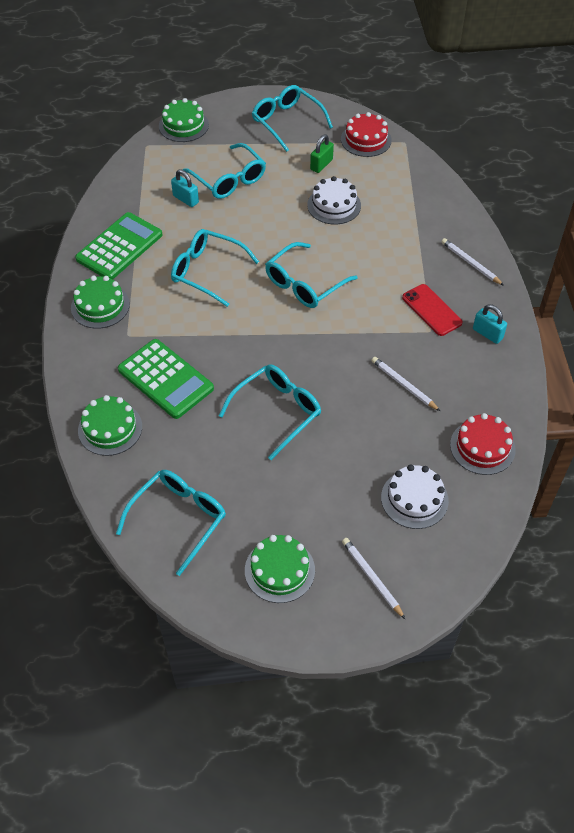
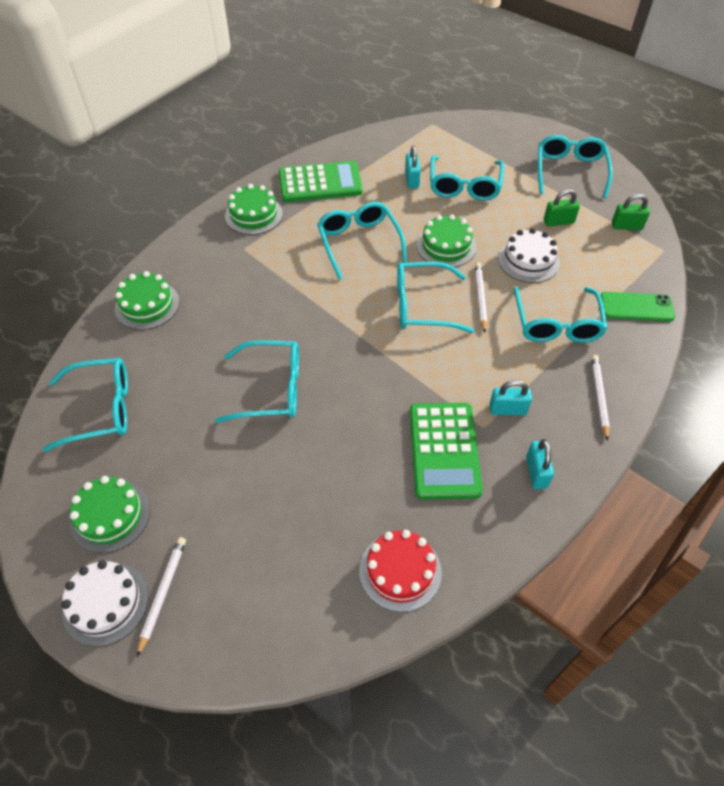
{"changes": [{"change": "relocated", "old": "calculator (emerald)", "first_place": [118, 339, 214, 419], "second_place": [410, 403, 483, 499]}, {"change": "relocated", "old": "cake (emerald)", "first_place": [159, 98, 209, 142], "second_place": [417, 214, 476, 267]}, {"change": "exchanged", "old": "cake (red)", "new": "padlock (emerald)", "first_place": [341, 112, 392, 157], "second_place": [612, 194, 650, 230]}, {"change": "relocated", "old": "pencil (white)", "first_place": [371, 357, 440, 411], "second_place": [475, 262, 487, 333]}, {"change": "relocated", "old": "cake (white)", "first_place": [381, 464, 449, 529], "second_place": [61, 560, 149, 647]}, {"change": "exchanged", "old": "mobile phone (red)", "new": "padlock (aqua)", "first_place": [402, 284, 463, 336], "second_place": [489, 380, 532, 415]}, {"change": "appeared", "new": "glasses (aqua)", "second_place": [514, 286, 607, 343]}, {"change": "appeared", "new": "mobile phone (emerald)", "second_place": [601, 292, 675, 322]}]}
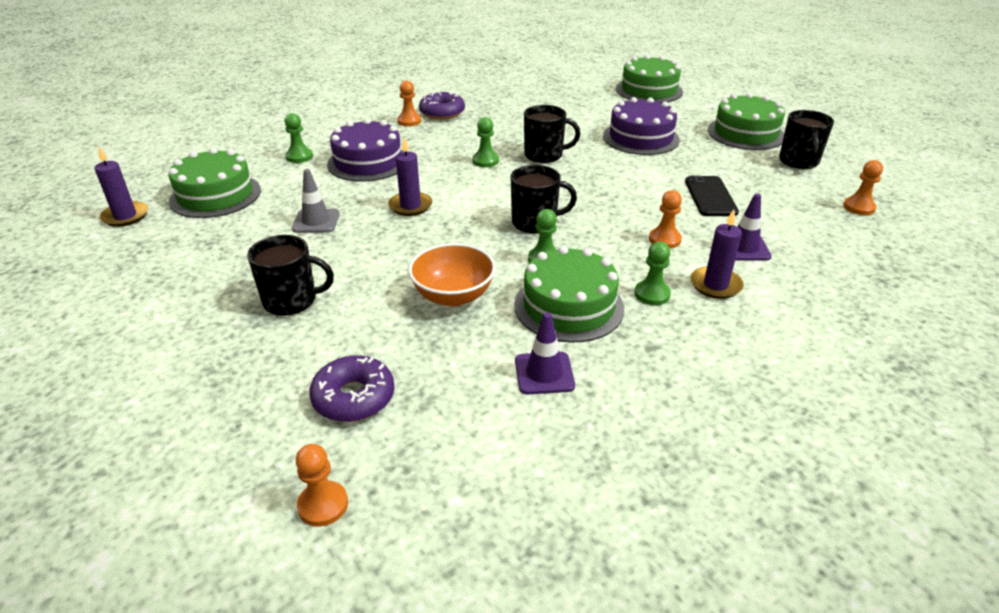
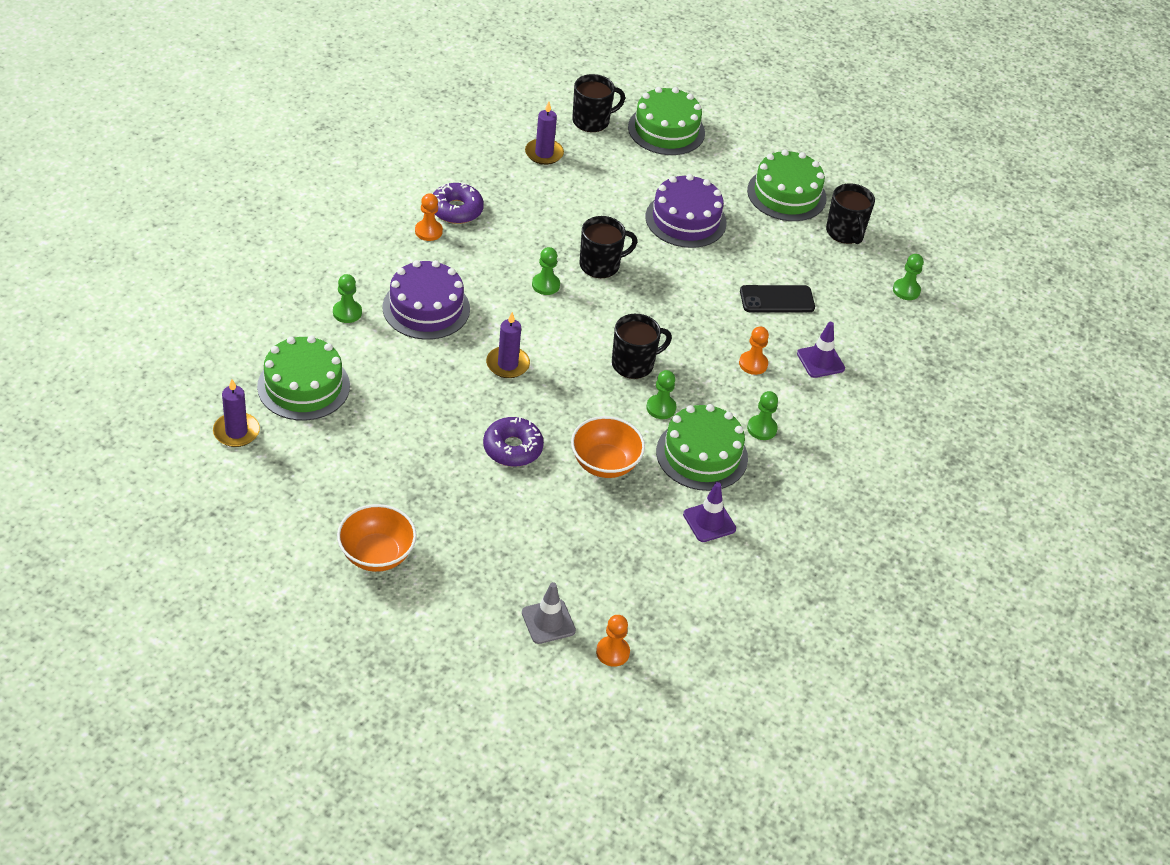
{"changes": [{"change": "relocated", "old": "mug (ebony)", "first_place": [247, 235, 334, 316], "second_place": [572, 74, 625, 132]}, {"change": "relocated", "old": "safety cone (gray)", "first_place": [292, 169, 340, 233], "second_place": [522, 582, 576, 644]}, {"change": "relocated", "old": "donut (purple)", "first_place": [309, 355, 395, 422], "second_place": [483, 417, 544, 467]}, {"change": "spun", "old": "mobile phone (ebony)", "first_place": [685, 175, 739, 216], "second_place": [740, 285, 815, 312], "degrees": -75}, {"change": "relocated", "old": "wax candle (purple)", "first_place": [690, 210, 744, 299], "second_place": [525, 102, 564, 165]}, {"change": "colour", "old": "pawn (orange)", "new": "pawn (emerald)", "first_place": [843, 160, 883, 215], "second_place": [893, 254, 924, 300]}, {"change": "appeared", "new": "bowl (orange)", "second_place": [337, 504, 417, 572]}]}
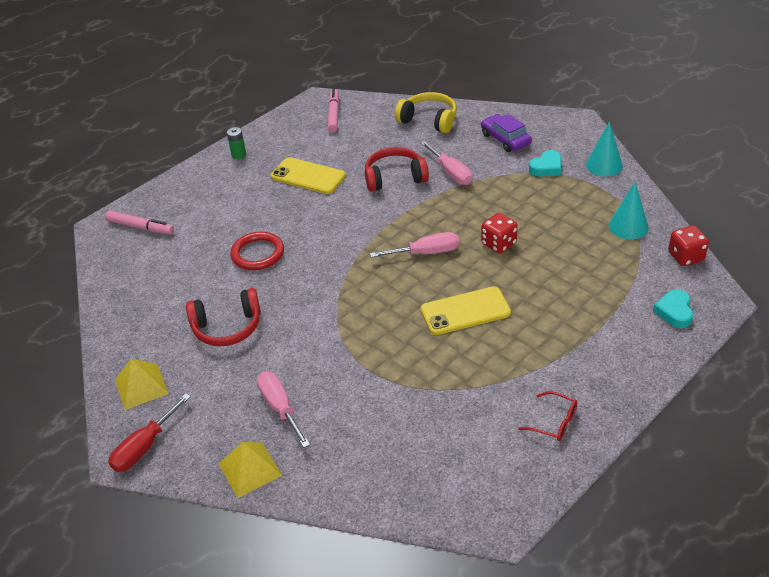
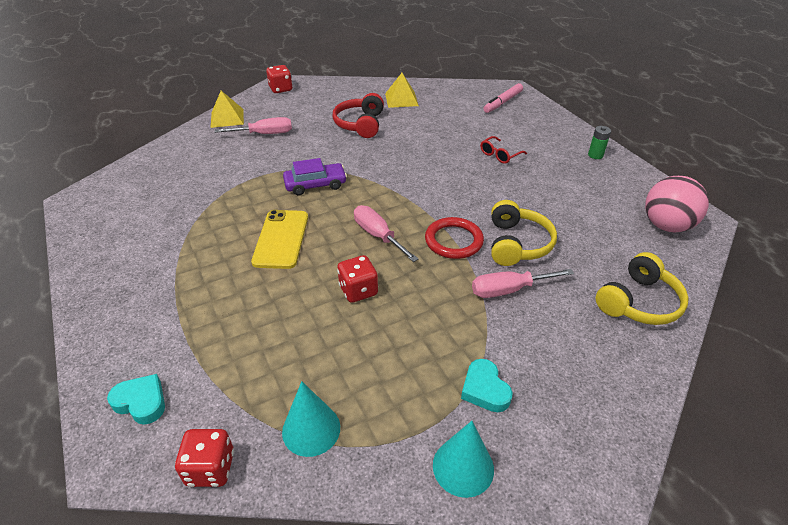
{"changes": [{"change": "exchanged", "old": "flat screwdriver (red)", "new": "dice (red)", "first_place": [108, 394, 191, 472], "second_place": [266, 65, 293, 93]}, {"change": "relocated", "old": "pyramid shape (yellow)", "first_place": [115, 359, 169, 410], "second_place": [385, 73, 419, 108]}, {"change": "relocated", "old": "torus (red)", "first_place": [230, 232, 284, 270], "second_place": [425, 217, 484, 259]}, {"change": "missing", "old": "mobile phone (yellow)", "first_place": [271, 157, 346, 194]}, {"change": "exchanged", "old": "marker pen (rosy)", "new": "play ball (rosy)", "first_place": [328, 88, 339, 132], "second_place": [645, 176, 709, 232]}, {"change": "colour", "old": "over-ear headphones (red)", "new": "over-ear headphones (yellow)", "first_place": [365, 147, 429, 192], "second_place": [491, 200, 557, 266]}, {"change": "spun", "old": "flat screwdriver (rosy)", "first_place": [370, 232, 459, 258], "second_place": [354, 205, 418, 262], "degrees": 135}, {"change": "relocated", "old": "automobile (purple)", "first_place": [481, 114, 532, 152], "second_place": [283, 158, 347, 195]}, {"change": "relocated", "old": "glasses (red)", "first_place": [518, 391, 577, 441], "second_place": [480, 136, 527, 164]}]}
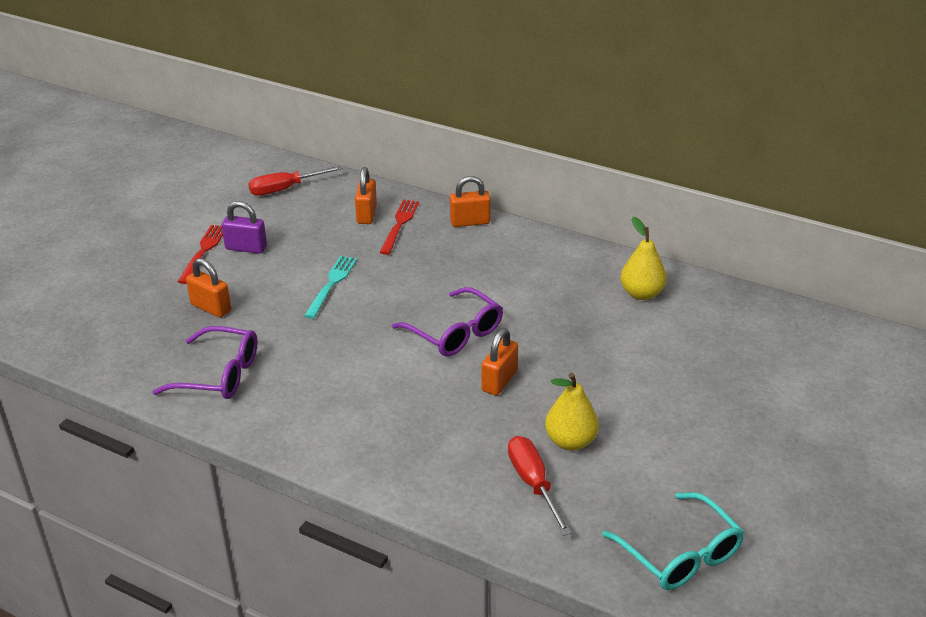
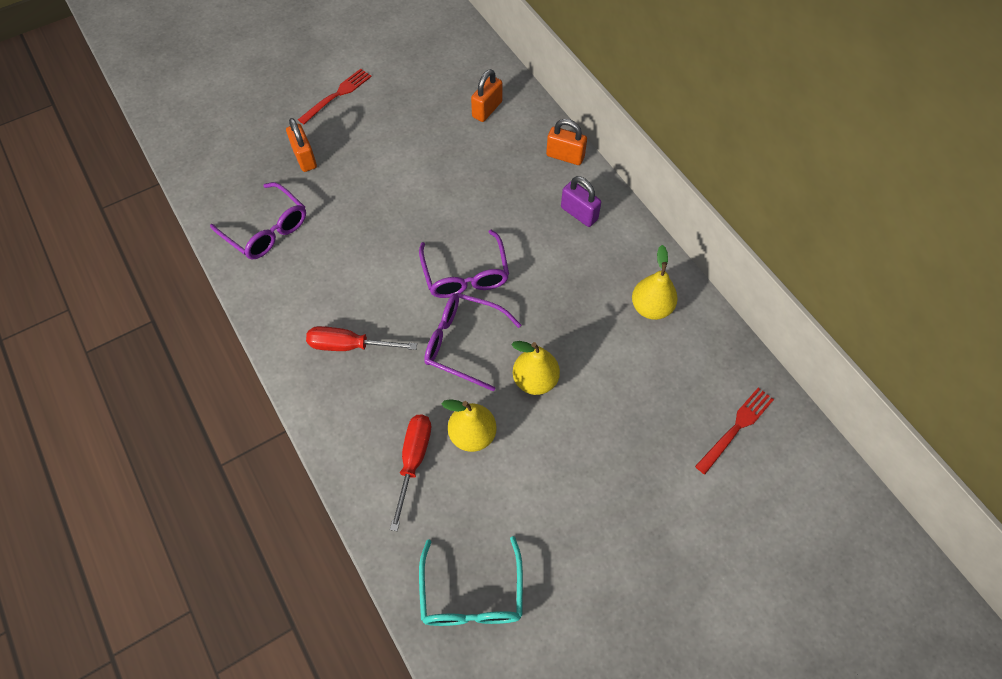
{"changes": [{"change": "relocated", "old": "padlock (purple)", "first_place": [221, 201, 267, 254], "second_place": [561, 176, 601, 227]}, {"change": "relocated", "old": "flat screwdriver (red)", "first_place": [248, 166, 343, 196], "second_place": [306, 326, 417, 351]}, {"change": "missing", "old": "fork (aqua)", "first_place": [304, 256, 357, 319]}, {"change": "relocated", "old": "fork (red)", "first_place": [380, 200, 419, 255], "second_place": [695, 388, 774, 474]}, {"change": "exchanged", "old": "padlock (orange)", "new": "glasses (purple)", "first_place": [482, 328, 518, 396], "second_place": [424, 293, 521, 391]}, {"change": "appeared", "new": "pear fruit (yellow)", "second_place": [511, 341, 560, 395]}]}
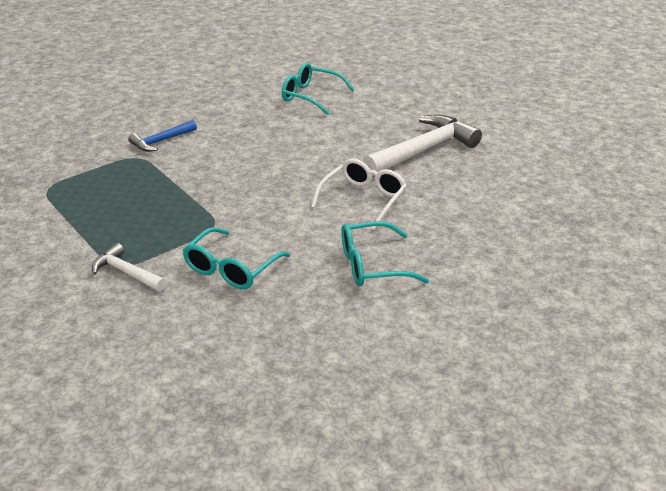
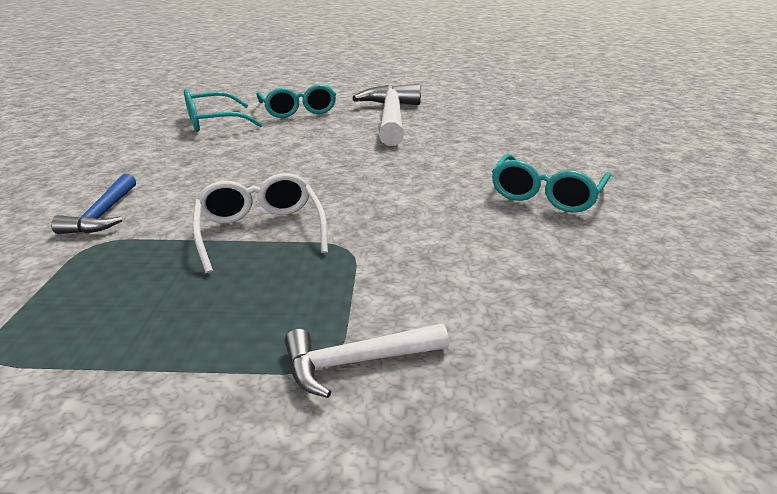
{"changes": [{"change": "relocated", "old": "glasses (aqua)", "first_place": [183, 227, 290, 289], "second_place": [256, 84, 336, 118]}, {"change": "relocated", "old": "glasses (white)", "first_place": [311, 159, 407, 230], "second_place": [193, 173, 328, 273]}]}
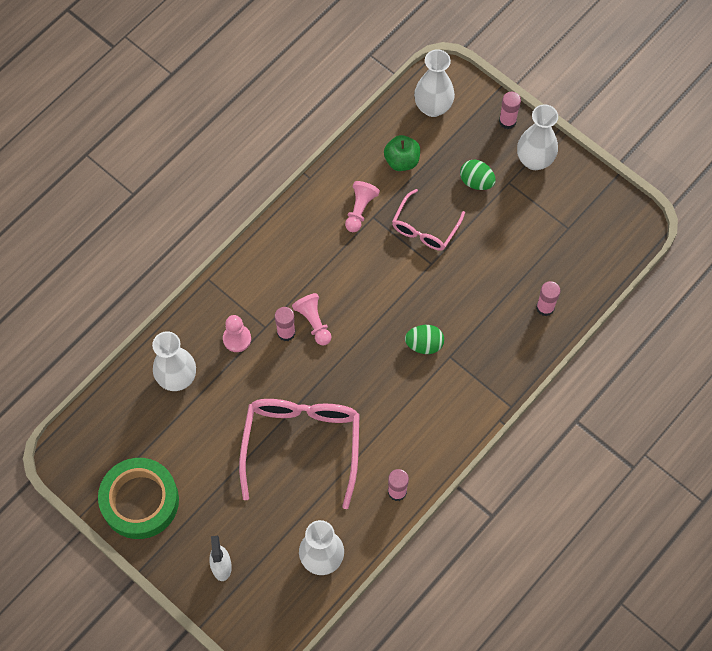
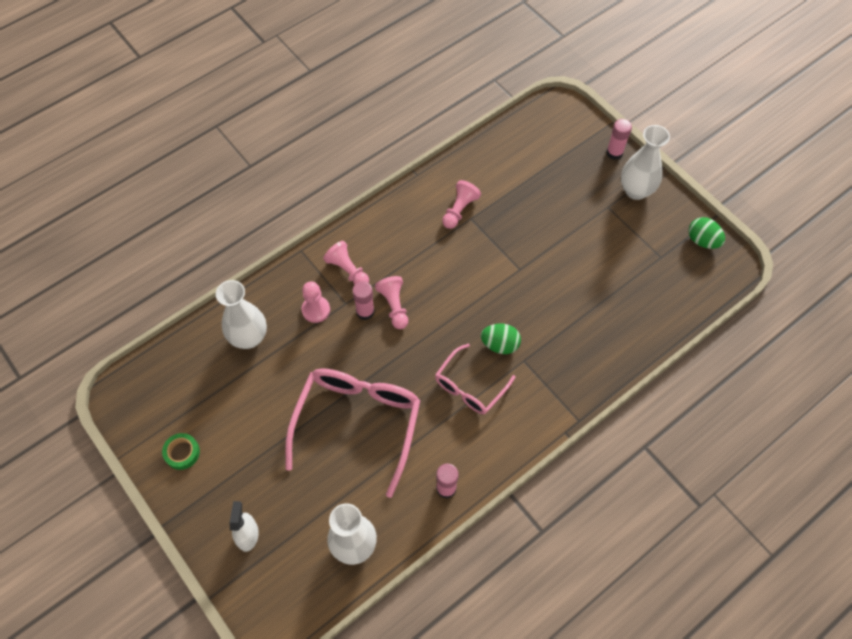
{"changes": [{"change": "size", "old": "tape (emerald)", "first_place": [98, 458, 179, 539], "second_place": [162, 433, 200, 470], "factor": 0.43}, {"change": "missing", "old": "apple (emerald)", "first_place": [384, 135, 420, 171]}, {"change": "relocated", "old": "glasses (rosy)", "first_place": [392, 189, 465, 251], "second_place": [435, 343, 516, 414]}, {"change": "missing", "old": "flower vase (white)", "first_place": [414, 49, 455, 117]}, {"change": "relocated", "old": "egg shape (emerald)", "first_place": [460, 160, 496, 190], "second_place": [689, 217, 725, 249]}, {"change": "missing", "old": "stick of glue (rosy)", "first_place": [536, 281, 560, 316]}, {"change": "appeared", "new": "pawn (rosy)", "second_place": [323, 241, 369, 285]}]}
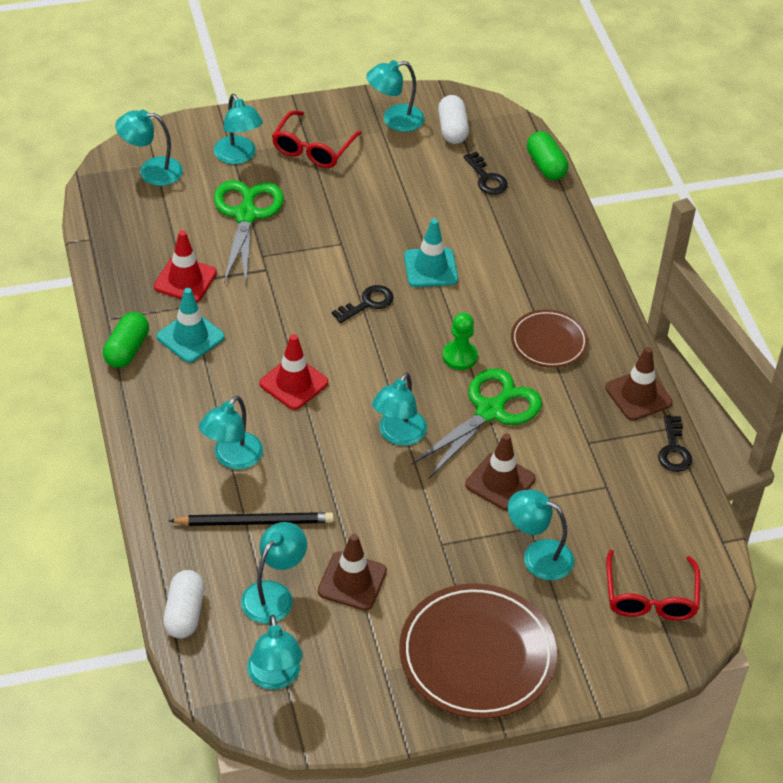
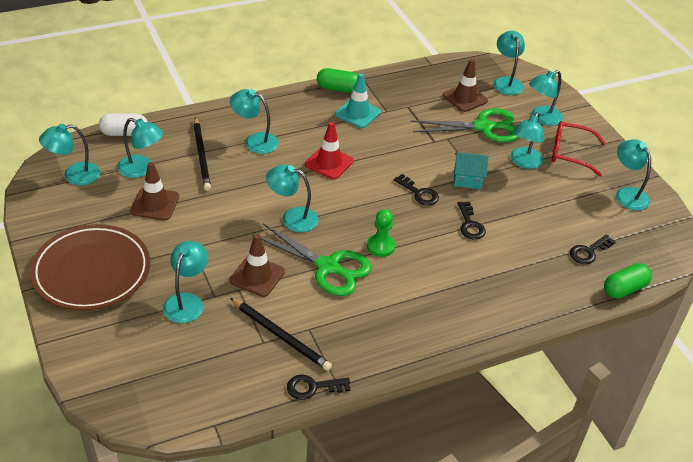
{"changes": [{"change": "missing", "old": "safety cone (red)", "first_place": [154, 230, 217, 302]}, {"change": "exchanged", "old": "safety cone (aqua)", "new": "latchkey (ebony)", "first_place": [404, 219, 458, 287], "second_place": [457, 201, 486, 239]}, {"change": "missing", "old": "pill shape (white)", "first_place": [438, 95, 469, 144]}, {"change": "missing", "old": "dinner plate (brown)", "first_place": [511, 309, 588, 368]}, {"change": "relocated", "old": "safety cone (brown)", "first_place": [605, 347, 673, 421], "second_place": [443, 59, 488, 112]}, {"change": "missing", "old": "glasses (red)", "first_place": [606, 550, 700, 621]}, {"change": "appeared", "new": "pencil (ebony)", "second_place": [230, 298, 332, 371]}, {"change": "appeared", "new": "house (aqua)", "second_place": [454, 152, 489, 189]}, {"change": "appeared", "new": "desk lamp (aqua)", "second_place": [510, 112, 544, 169]}]}
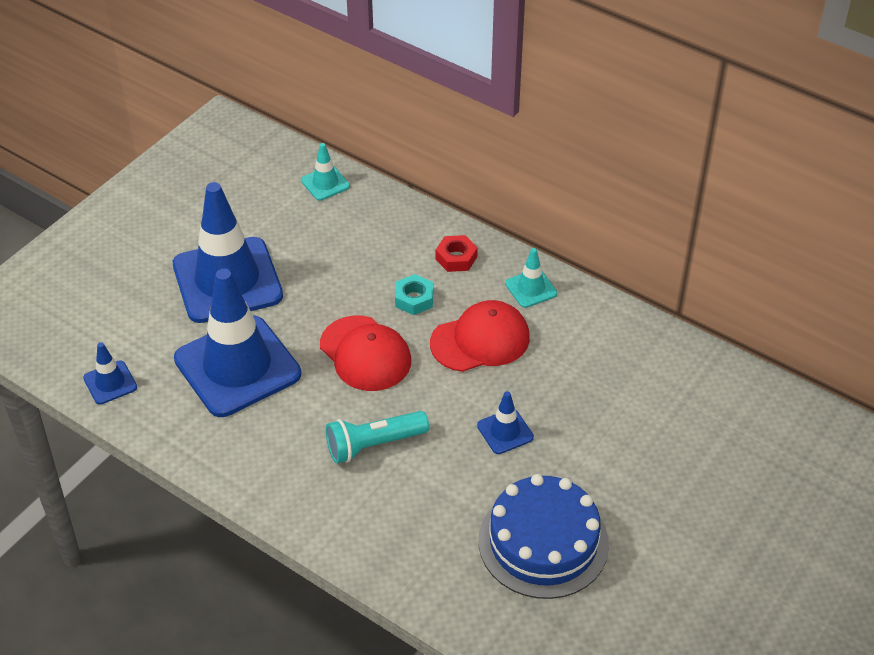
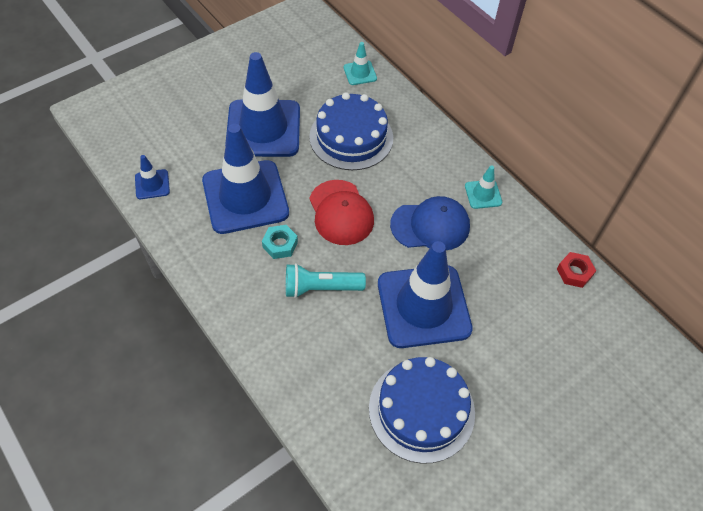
{"changes": [{"change": "relocated", "old": "nut (aqua)", "first_place": [395, 274, 433, 315], "second_place": [262, 225, 298, 259]}, {"change": "colour", "old": "cap (red)", "new": "cap (cobalt)", "first_place": [430, 300, 530, 372], "second_place": [390, 196, 470, 250]}, {"change": "relocated", "old": "nut (red)", "first_place": [435, 235, 478, 272], "second_place": [557, 252, 596, 288]}, {"change": "size", "old": "safety cone (cobalt)", "first_place": [477, 391, 534, 454], "second_place": [378, 241, 473, 348], "factor": 2.32}, {"change": "appeared", "new": "cake (cobalt)", "second_place": [309, 92, 393, 170]}]}
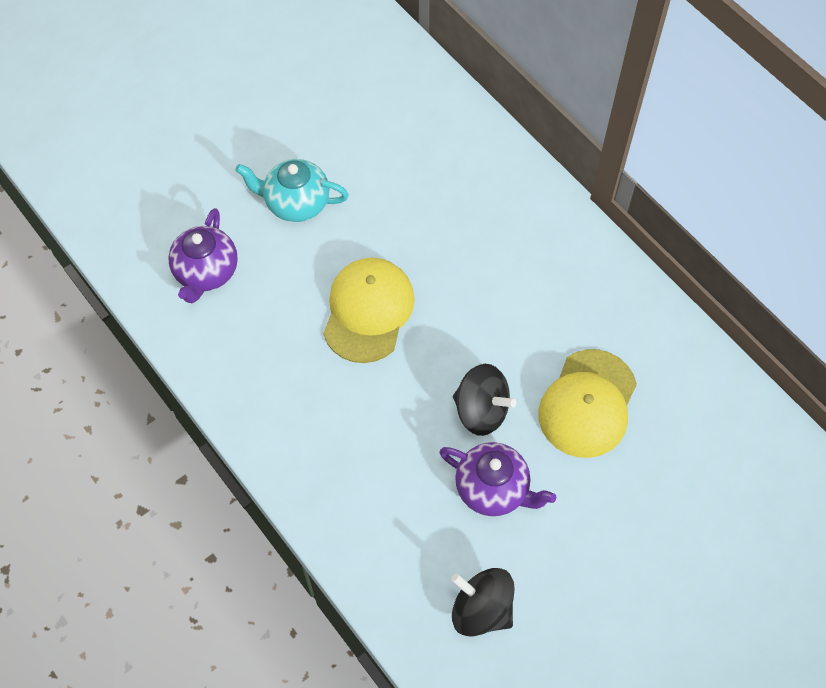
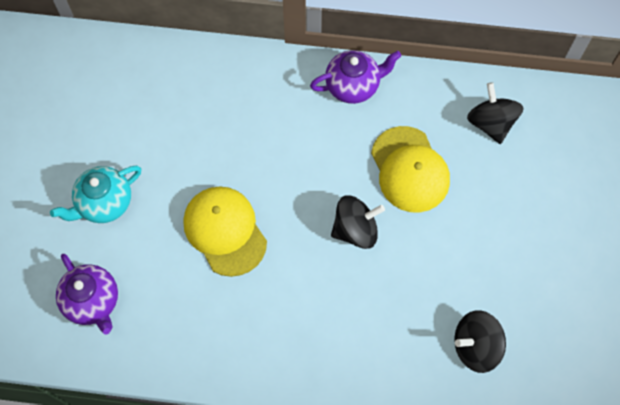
{"changes": [{"change": "relocated", "old": "teapot (purple)", "first_place": [439, 442, 556, 516], "second_place": [310, 50, 401, 104]}, {"change": "appeared", "new": "toy top (ebony)", "second_place": [467, 82, 524, 144]}]}
